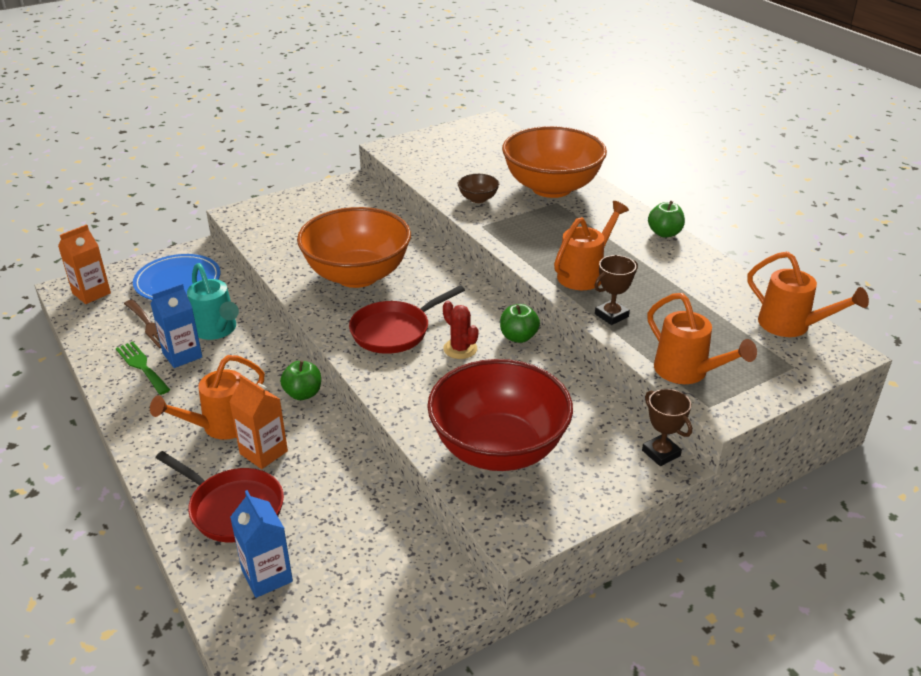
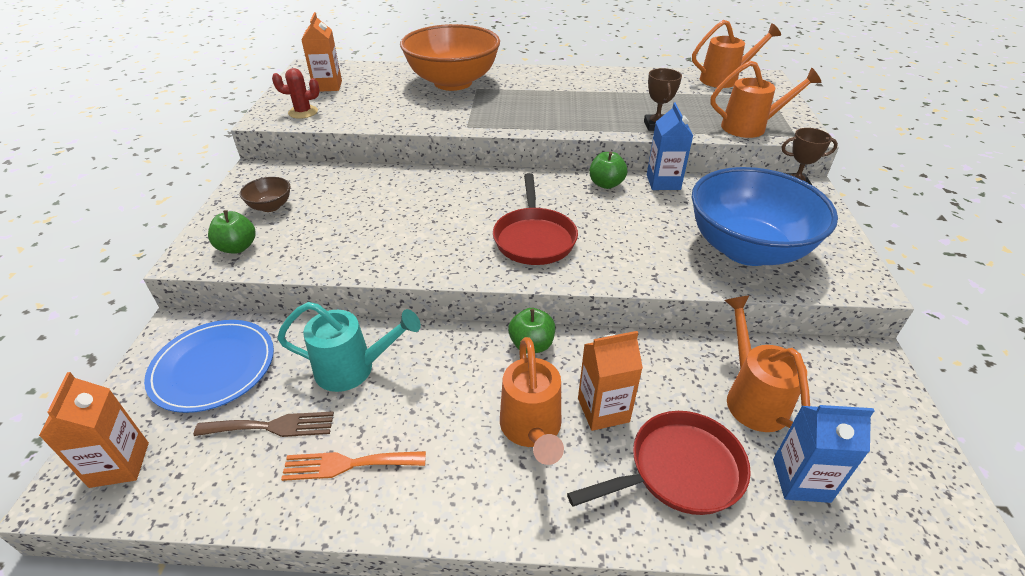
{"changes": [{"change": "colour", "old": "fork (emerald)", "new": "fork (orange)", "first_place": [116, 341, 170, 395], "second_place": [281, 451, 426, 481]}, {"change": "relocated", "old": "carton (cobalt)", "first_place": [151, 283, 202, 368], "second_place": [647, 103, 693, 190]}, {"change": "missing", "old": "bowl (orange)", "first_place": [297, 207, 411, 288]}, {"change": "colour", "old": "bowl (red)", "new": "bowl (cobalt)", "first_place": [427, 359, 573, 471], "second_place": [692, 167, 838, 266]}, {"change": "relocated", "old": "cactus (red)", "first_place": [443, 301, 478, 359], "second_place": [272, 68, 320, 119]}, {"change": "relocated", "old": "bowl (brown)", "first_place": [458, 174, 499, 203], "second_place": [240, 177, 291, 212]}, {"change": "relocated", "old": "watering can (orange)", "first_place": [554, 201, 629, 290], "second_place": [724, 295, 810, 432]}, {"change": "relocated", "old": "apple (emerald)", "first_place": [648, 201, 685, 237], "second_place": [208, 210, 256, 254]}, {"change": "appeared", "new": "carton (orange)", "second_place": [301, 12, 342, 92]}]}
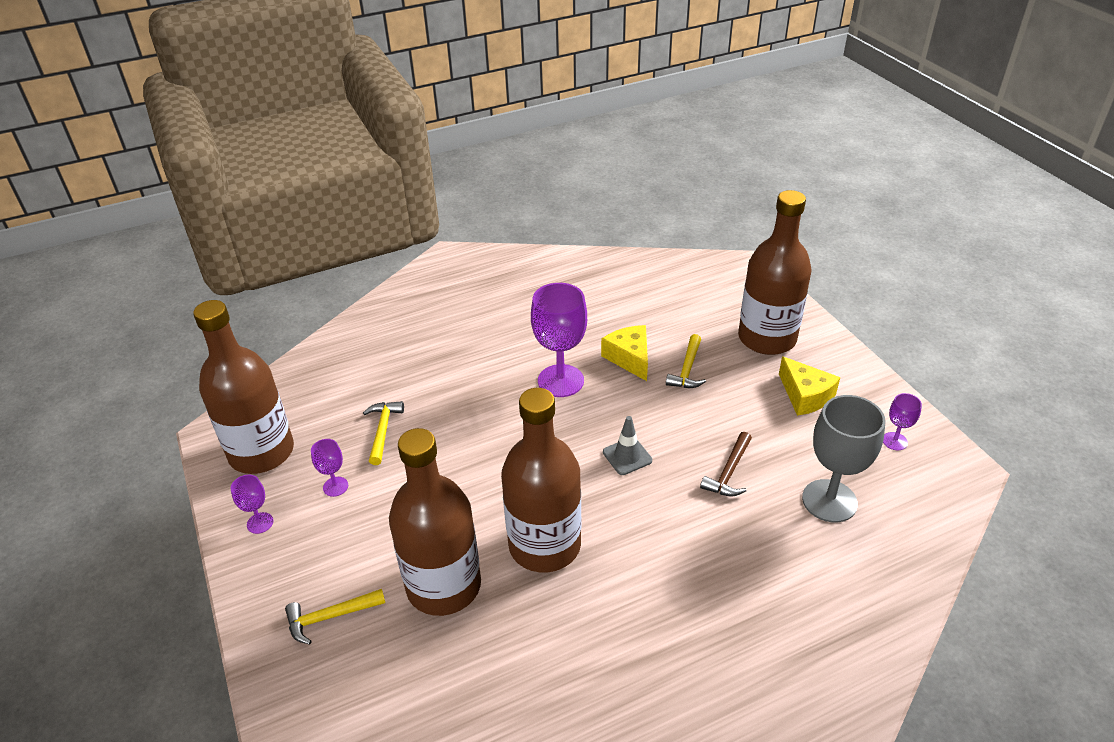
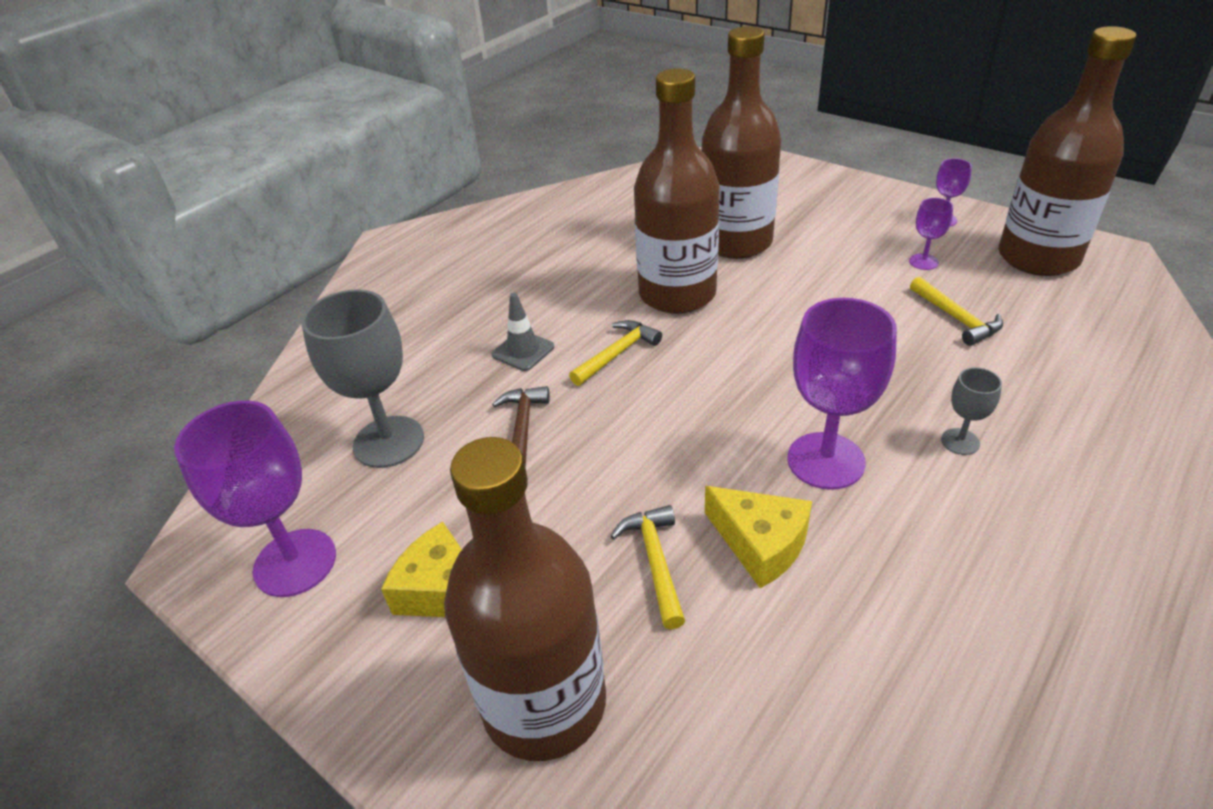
{"changes": [{"change": "relocated", "old": "hammer (yellow)", "first_place": [285, 589, 385, 645], "second_place": [569, 320, 662, 386]}, {"change": "relocated", "old": "safety cone (gray)", "first_place": [603, 416, 652, 475], "second_place": [492, 292, 555, 371]}, {"change": "size", "old": "goblet (purple)", "first_place": [883, 393, 922, 450], "second_place": [174, 400, 336, 597], "factor": 2.07}, {"change": "appeared", "new": "goblet (gray)", "second_place": [941, 367, 1002, 455]}]}
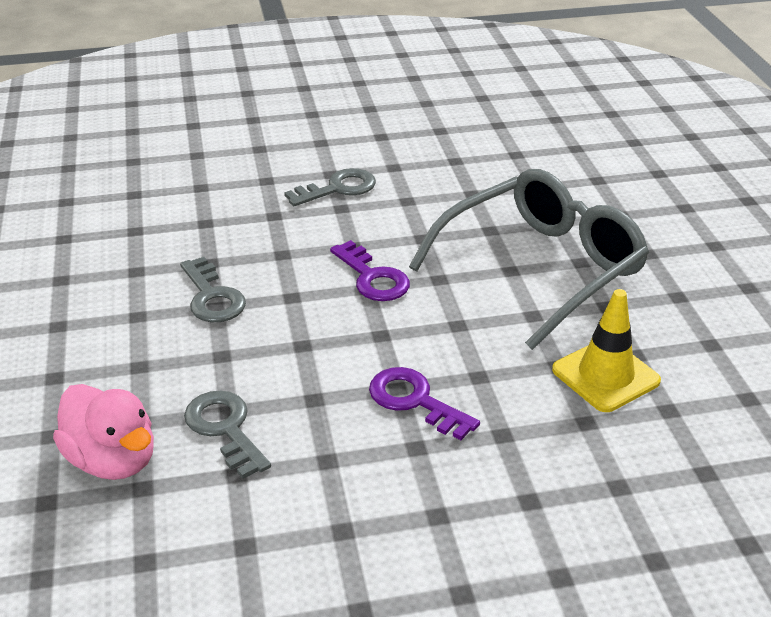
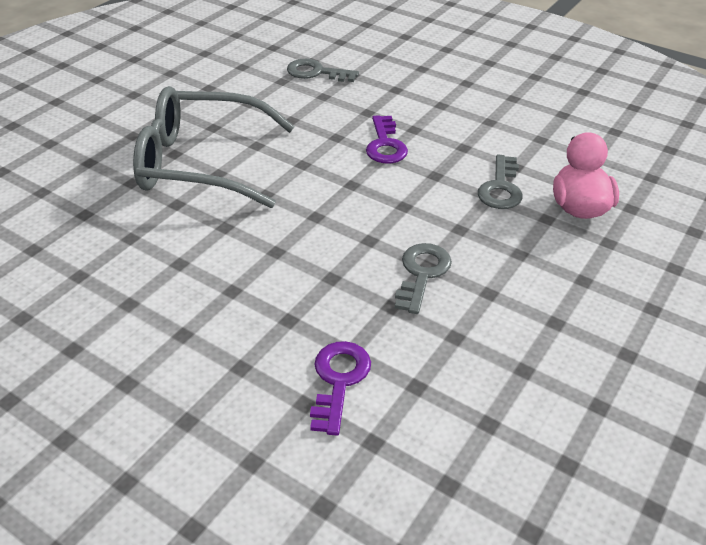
{"changes": [{"change": "relocated", "old": "latchkey (gray)", "first_place": [284, 168, 376, 206], "second_place": [287, 59, 359, 82]}, {"change": "relocated", "old": "latchkey (purple)", "first_place": [330, 240, 410, 301], "second_place": [310, 341, 371, 436]}, {"change": "missing", "old": "safety cone (yellow)", "first_place": [552, 289, 661, 412]}]}
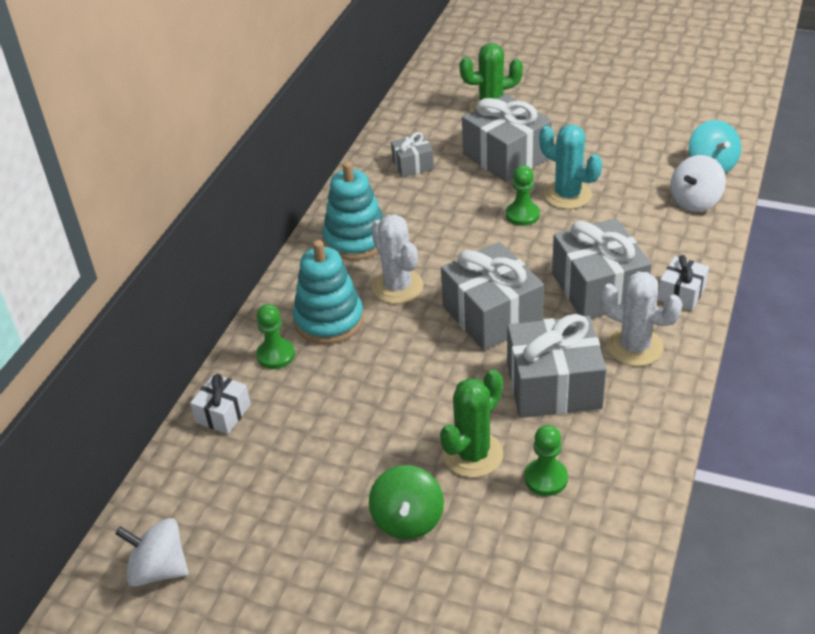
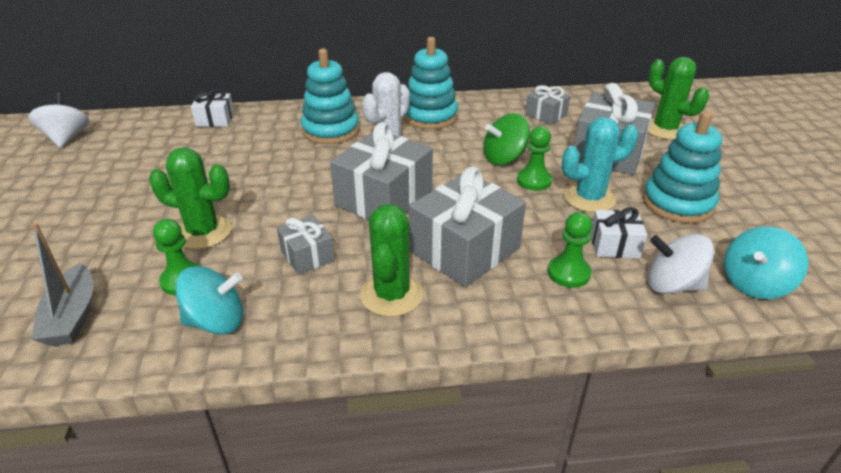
{"changes": [{"change": "relocated", "old": "pawn (emerald)", "first_place": [256, 304, 295, 369], "second_place": [548, 212, 592, 288]}, {"change": "relocated", "old": "toy top (emerald)", "first_place": [369, 465, 444, 539], "second_place": [483, 113, 530, 165]}, {"change": "size", "old": "wrapped gift (gray)", "first_place": [507, 314, 607, 418], "second_place": [277, 215, 335, 275], "factor": 0.52}, {"change": "spun", "old": "cactus (aqua)", "first_place": [539, 124, 602, 209], "second_place": [562, 117, 638, 213], "degrees": 60}, {"change": "colour", "old": "cactus (white)", "new": "cactus (emerald)", "first_place": [600, 272, 682, 366], "second_place": [360, 204, 423, 317]}, {"change": "relocated", "old": "wrapped gift (white)", "first_place": [658, 255, 709, 311], "second_place": [590, 207, 647, 258]}, {"change": "appeared", "new": "sailboat (gray)", "second_place": [31, 223, 93, 346]}, {"change": "appeared", "new": "toy top (aqua)", "second_place": [175, 266, 244, 334]}, {"change": "appeared", "new": "stacking rings (aqua)", "second_place": [643, 111, 722, 224]}]}
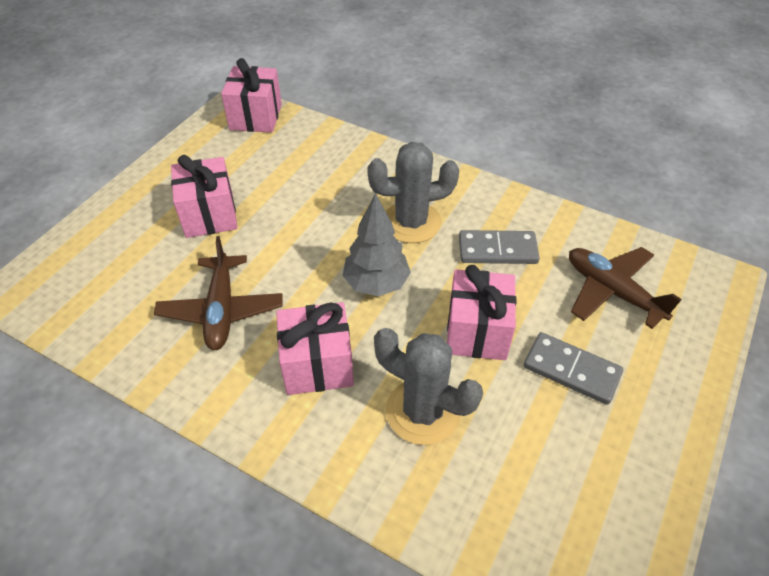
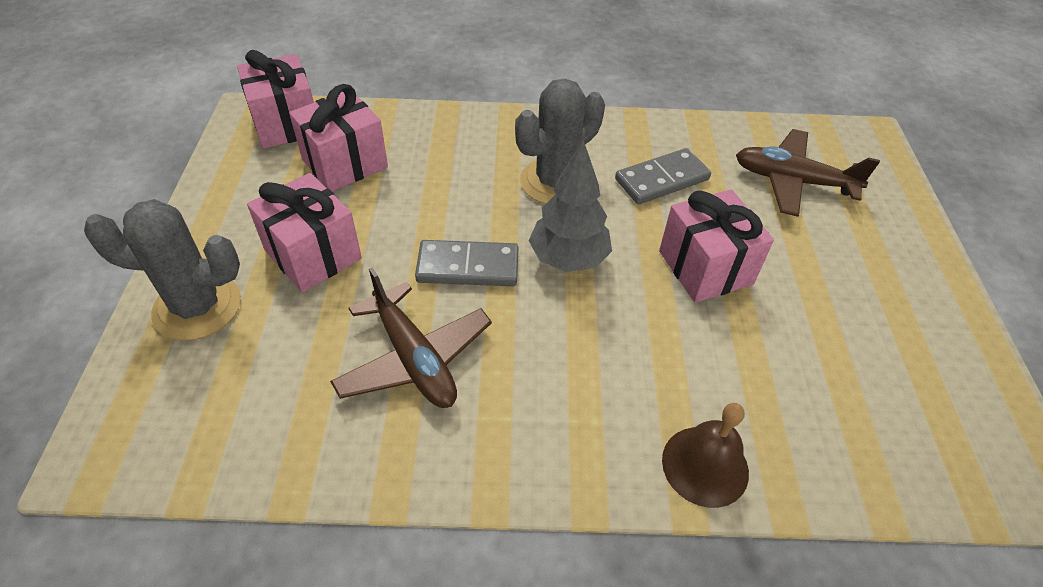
{"changes": [{"change": "relocated", "old": "wrapped gift (rosy)", "first_place": [276, 302, 354, 395], "second_place": [289, 84, 388, 191]}, {"change": "relocated", "old": "cactus (gray)", "first_place": [374, 328, 483, 445], "second_place": [84, 199, 241, 341]}, {"change": "relocated", "old": "domino tile (gray)", "first_place": [524, 332, 623, 405], "second_place": [415, 240, 518, 286]}, {"change": "appeared", "new": "hand bell (brown)", "second_place": [662, 403, 749, 508]}]}
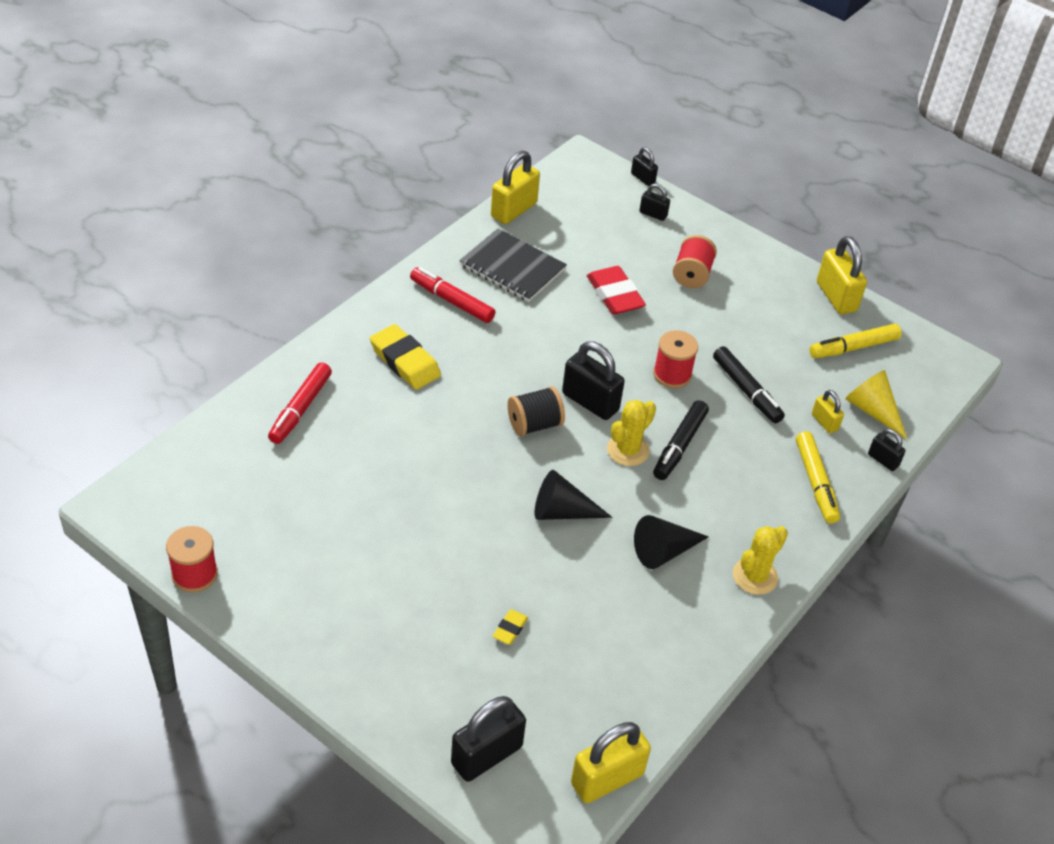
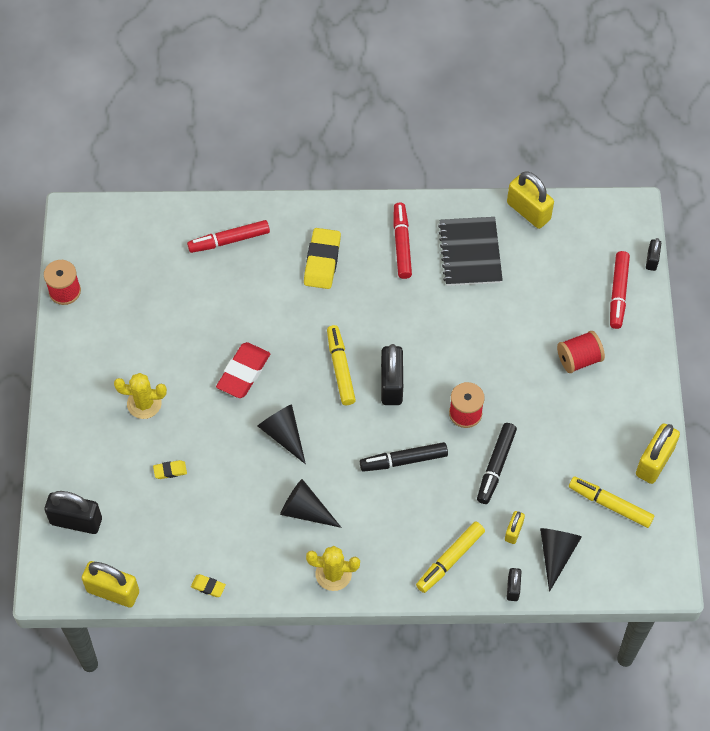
{"changes": [{"change": "spun", "old": "padlock (yellow)", "first_place": [491, 151, 540, 224], "second_place": [507, 171, 554, 229], "degrees": 45}, {"change": "exchanged", "old": "reel of thread (ebony)", "new": "marker pen (yellow)", "first_place": [508, 386, 565, 436], "second_place": [327, 325, 356, 405]}, {"change": "relocated", "old": "gum eraser (red)", "first_place": [587, 266, 646, 315], "second_place": [216, 342, 270, 398]}, {"change": "relocated", "old": "cactus (yellow)", "first_place": [607, 400, 656, 466], "second_place": [114, 373, 167, 419]}, {"change": "exchanged", "old": "padlock (ebony)", "new": "marker pen (red)", "first_place": [639, 184, 670, 221], "second_place": [610, 251, 630, 329]}, {"change": "colour", "old": "solid cone (yellow)", "new": "solid cone (ebony)", "first_place": [845, 370, 907, 439], "second_place": [540, 528, 582, 592]}, {"change": "appeared", "new": "gum eraser (yellow)", "second_place": [191, 574, 226, 597]}]}
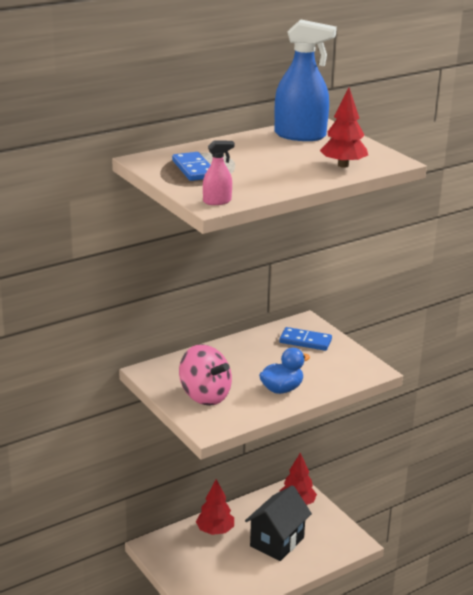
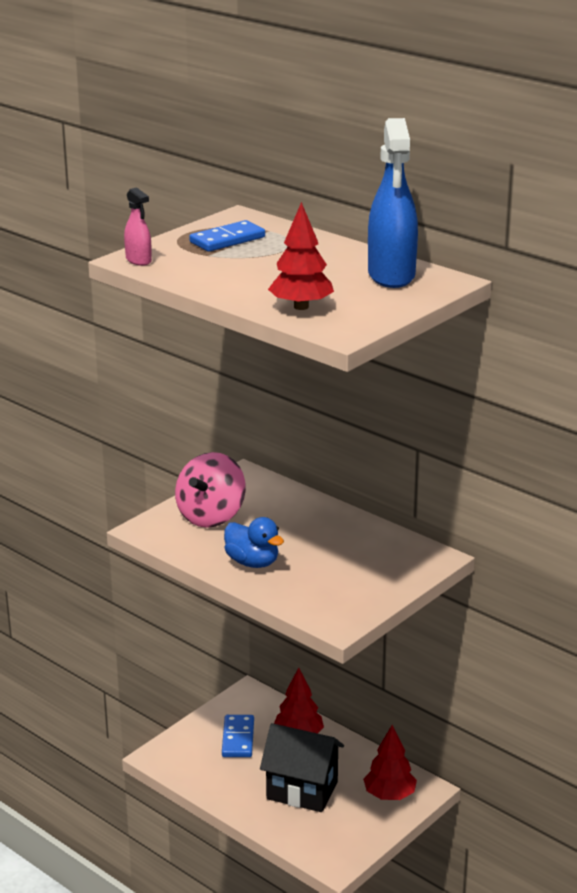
{"changes": [{"change": "relocated", "old": "domino tile (cobalt)", "first_place": [279, 327, 332, 351], "second_place": [222, 715, 254, 757]}]}
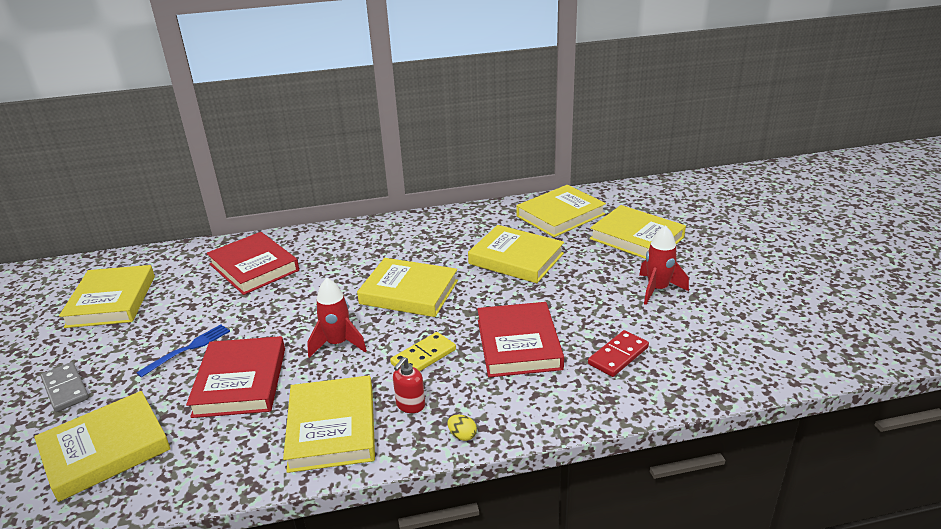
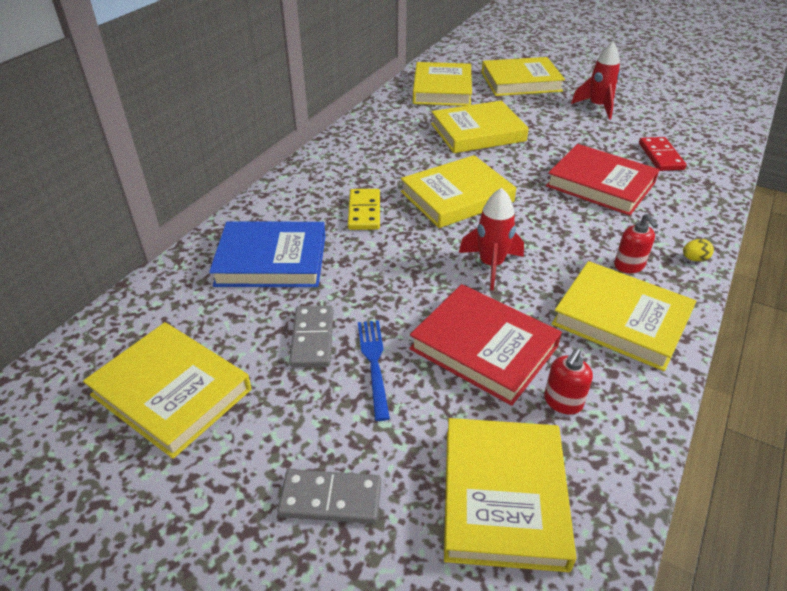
{"changes": [{"change": "colour", "old": "book (red)", "new": "book (cobalt)", "first_place": [207, 232, 299, 295], "second_place": [209, 221, 326, 287]}, {"change": "relocated", "old": "domino tile (yellow)", "first_place": [390, 332, 456, 372], "second_place": [348, 189, 380, 230]}, {"change": "appeared", "new": "domino tile (gray)", "second_place": [289, 306, 334, 368]}, {"change": "appeared", "new": "soap pump (red)", "second_place": [544, 348, 593, 415]}]}
